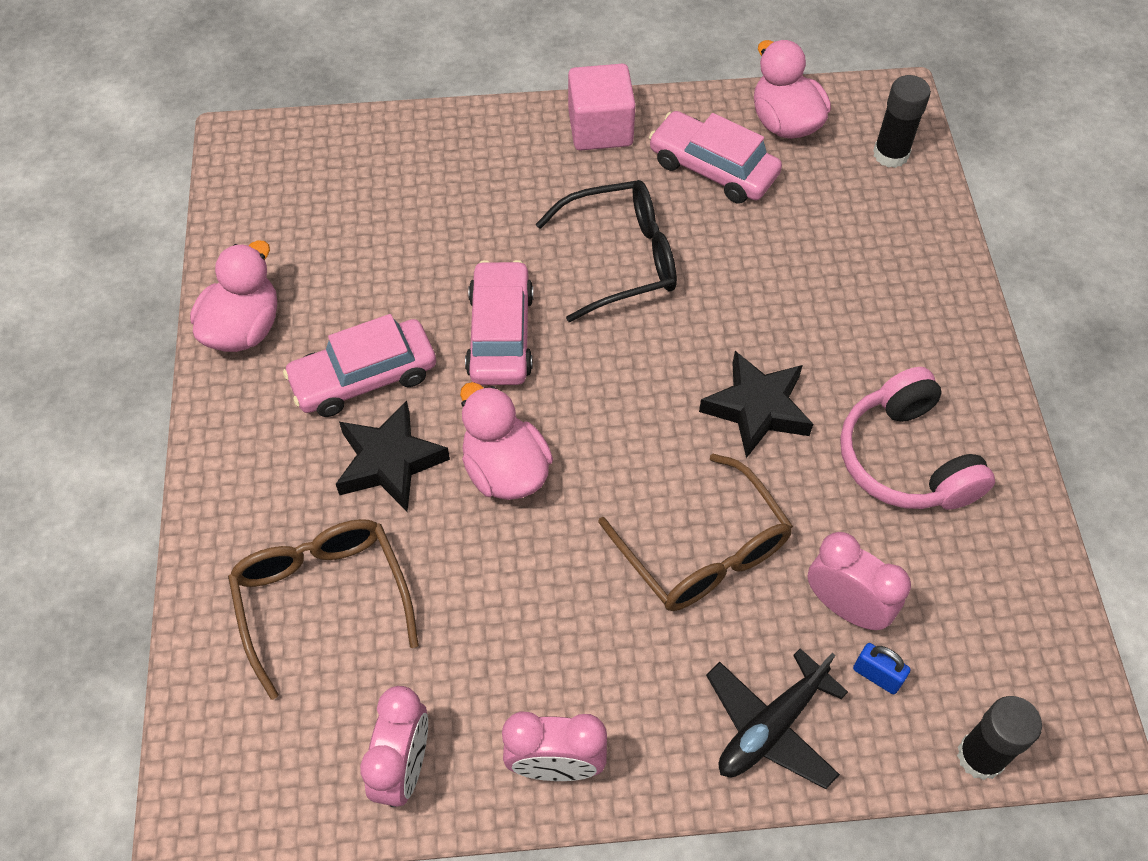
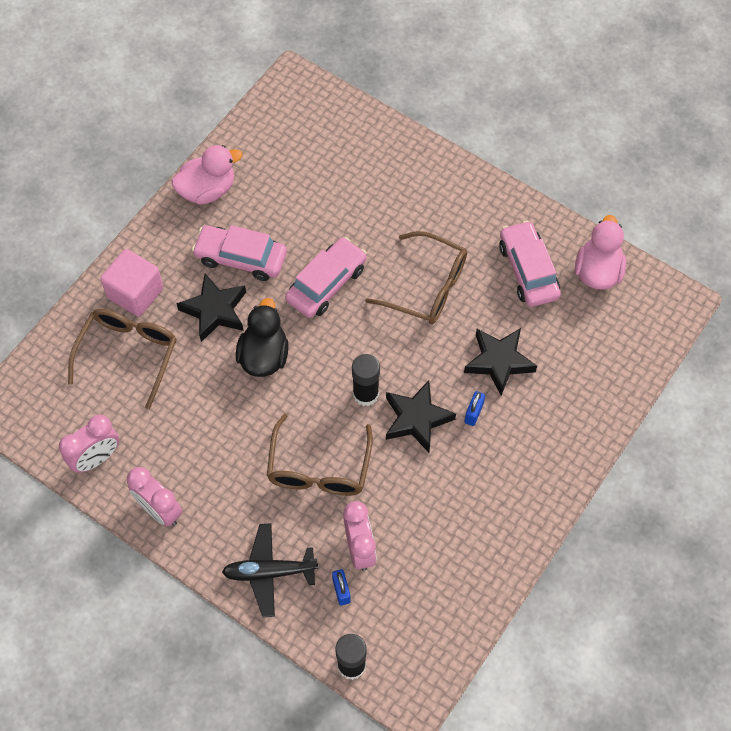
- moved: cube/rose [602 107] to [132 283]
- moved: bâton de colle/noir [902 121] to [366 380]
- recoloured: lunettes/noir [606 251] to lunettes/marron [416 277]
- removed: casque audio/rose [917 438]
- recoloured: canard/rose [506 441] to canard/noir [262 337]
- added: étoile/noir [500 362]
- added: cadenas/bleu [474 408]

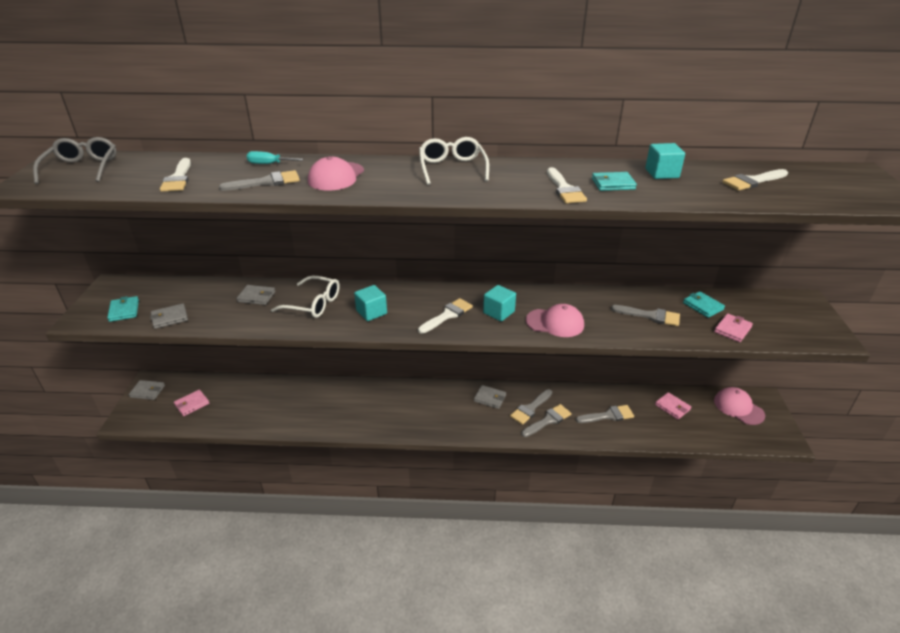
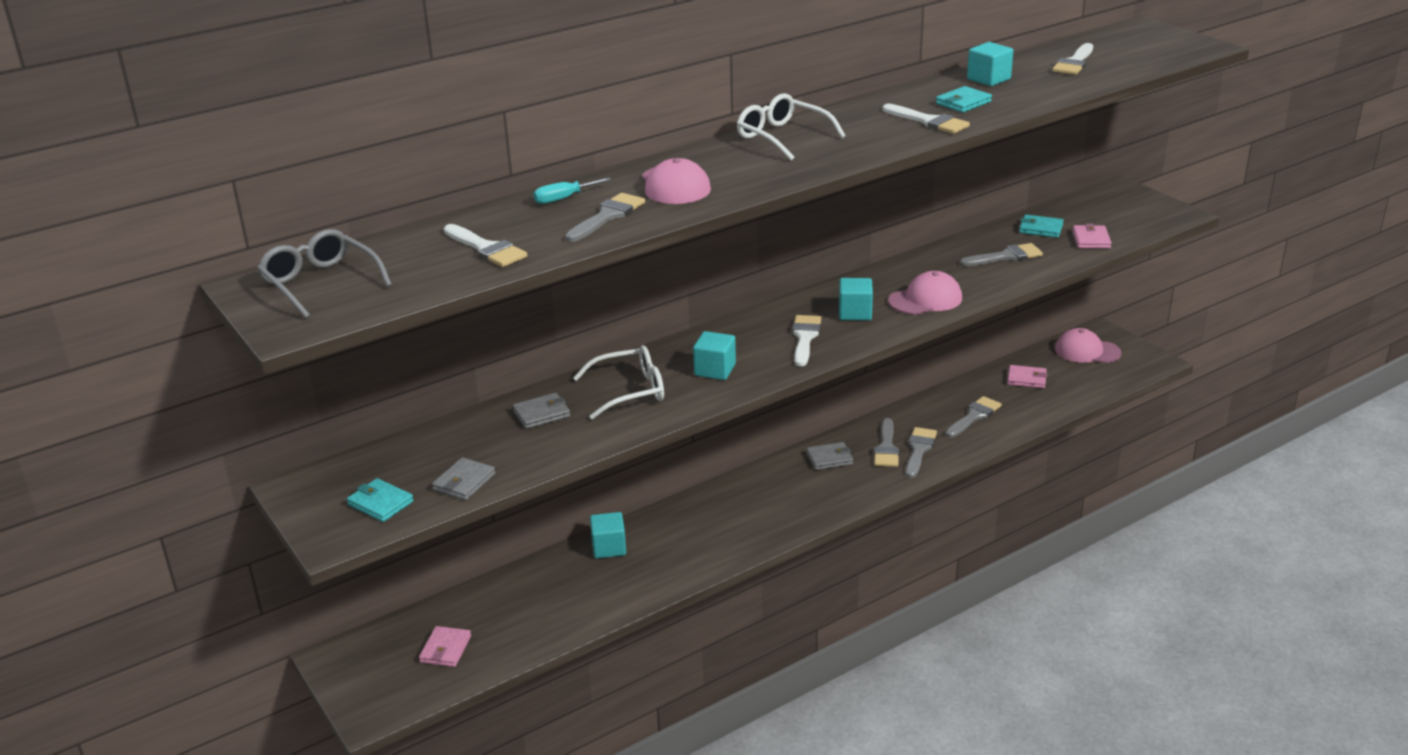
- removed: portefeuille/gris [147 390]
- added: cube/turquoise [608 535]

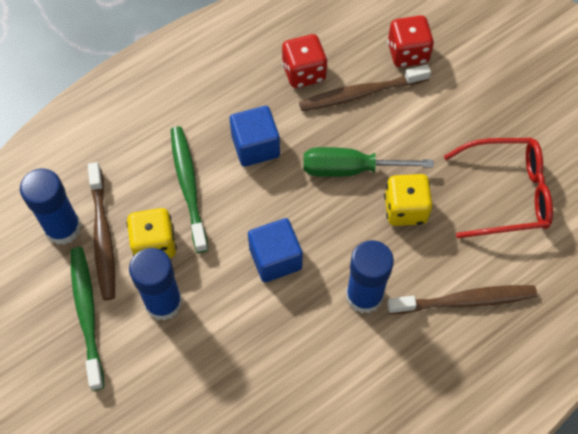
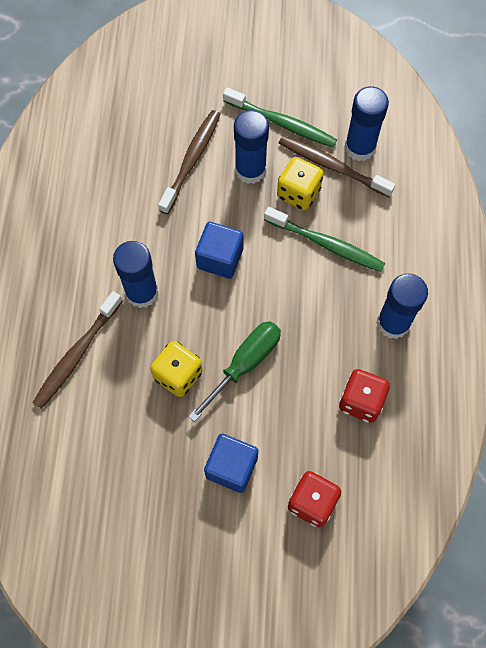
- moved: brosse à dents/marron [365 88] to [189 162]
- moved: cube/bleu [255 136] to [231 463]
- removed: lunettes/rouge [498 188]
- added: bâton de colle/bleu [402 306]

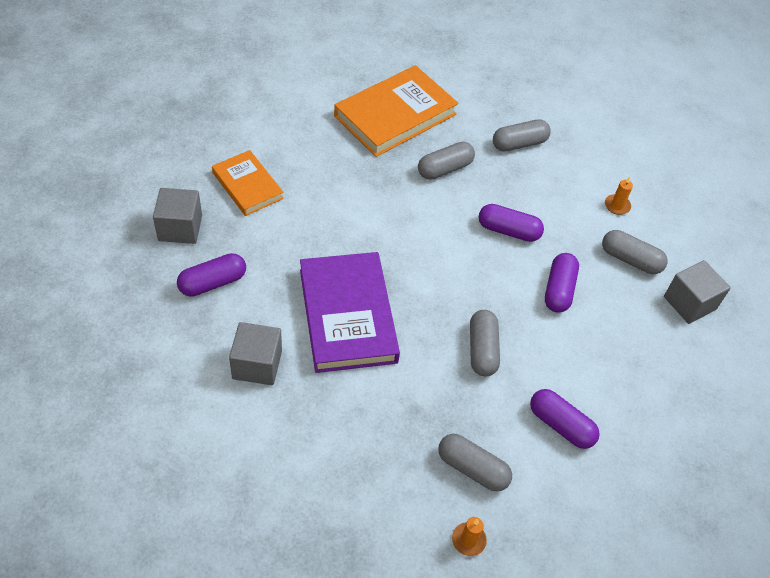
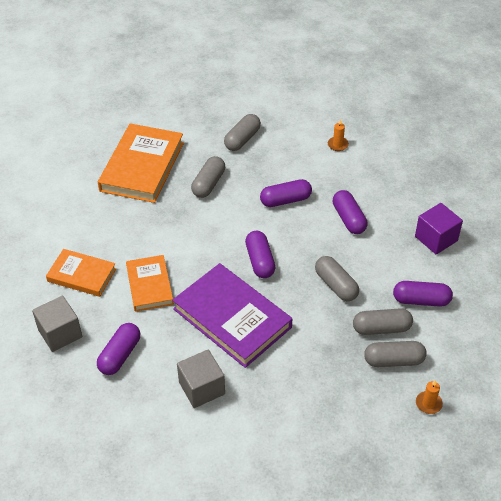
- moved: gélule/gris [635 252] to [383 321]
- removed: cube/gris [697 292]
- added: cube/violet [439 228]
- added: gélule/violet [260 254]
- added: livre/orange [150 283]

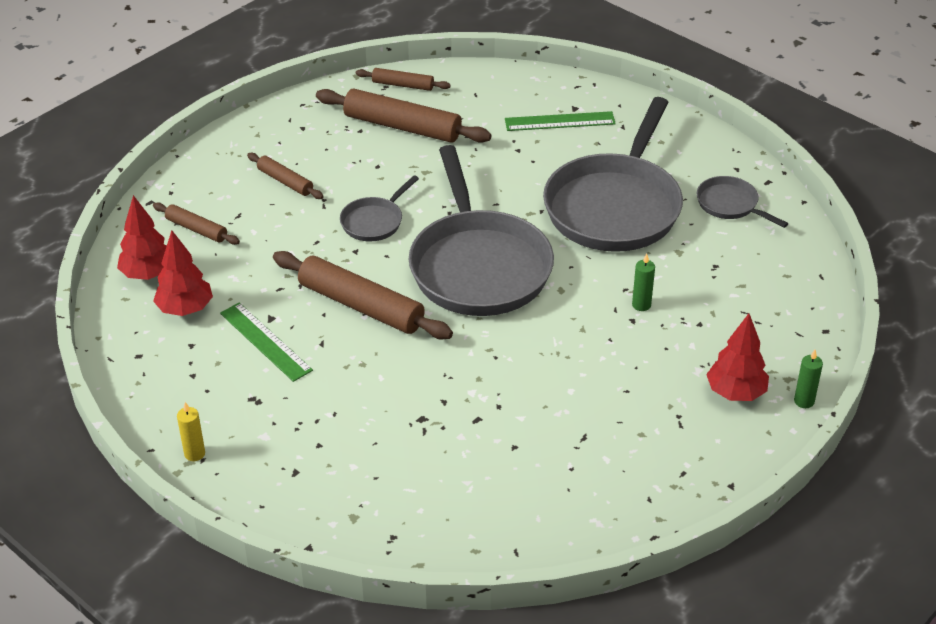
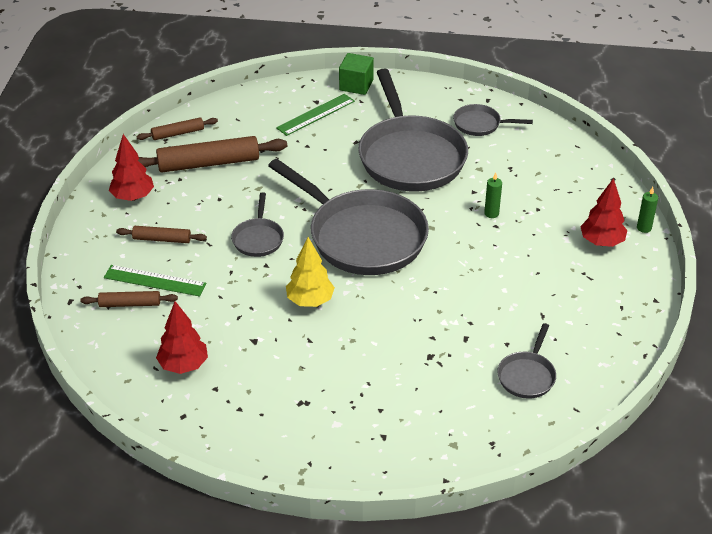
- moved: arbre/rouge [142 237] to [131 167]
- replaced: rouleau à pâtisserie/marron [363 295] to arbre/jaune [310 272]
- moved: règle/vert [266 342] to [155 281]
- removed: bougie/jaune [191 431]
- added: cube/vert [356 74]
- added: poêle/gris [526 361]

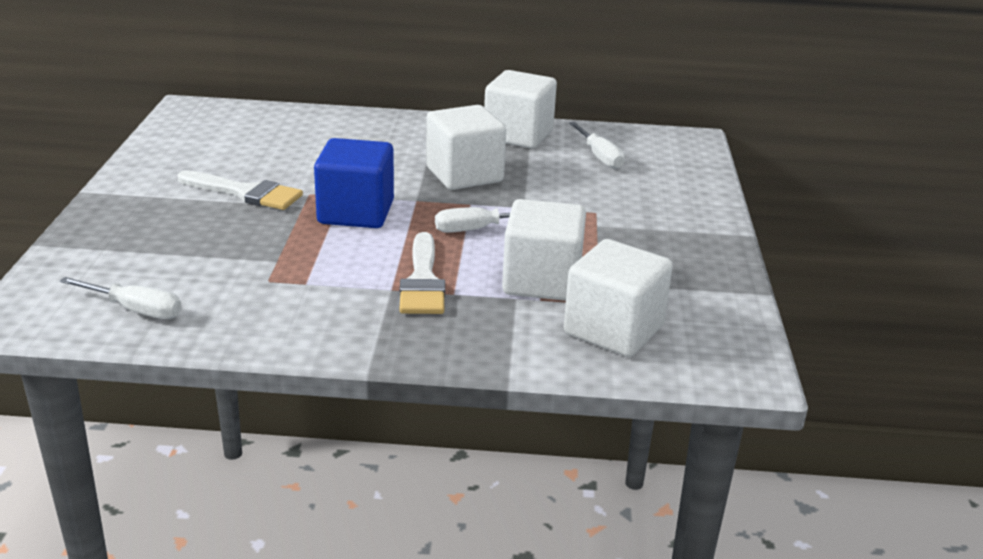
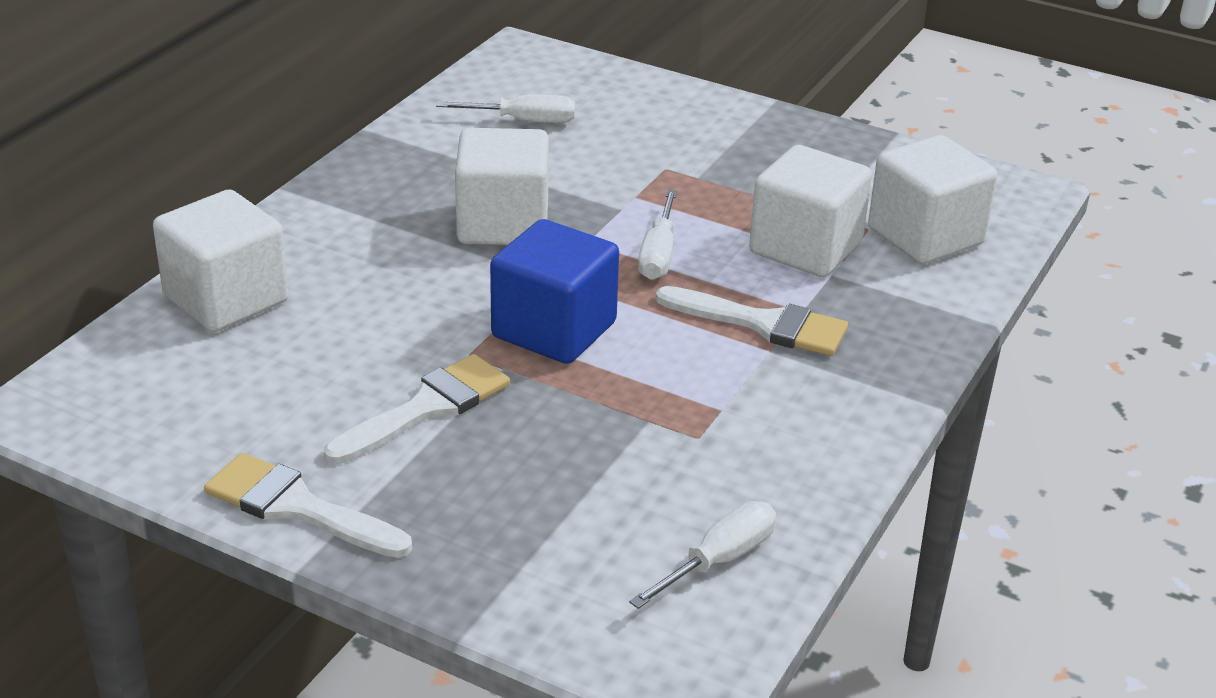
- moved: cube/blanc [520 109] to [221 260]
- added: pinceau/blanc [308 505]

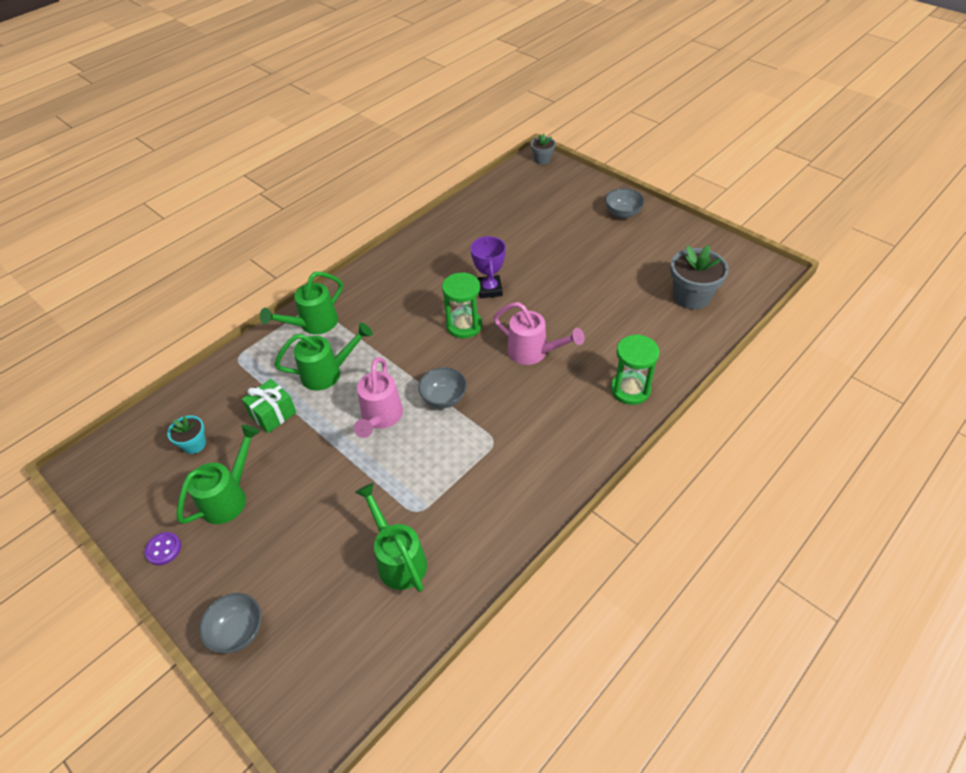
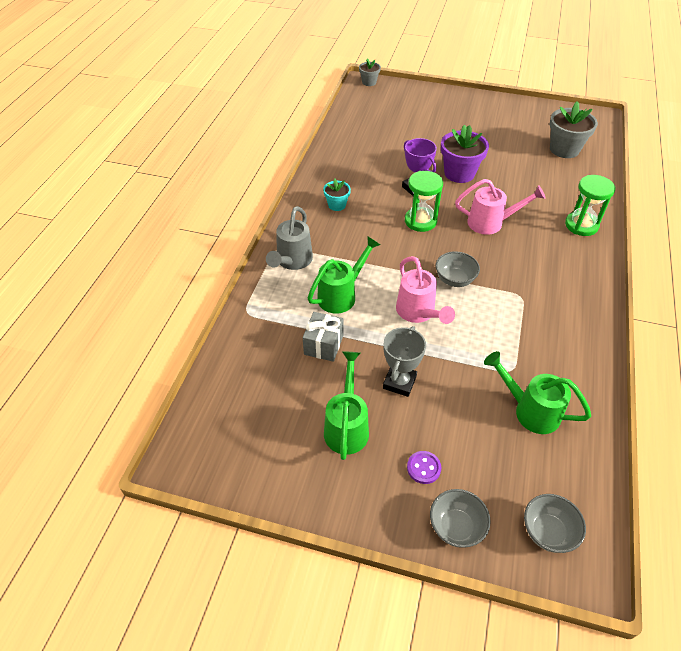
- moved: bol/gris [624 203] to [555 523]
- recoloured: arrosoir/vert [301 303] to arrosoir/gris [289 238]
- recoloured: cadeau/vert [269 406] to cadeau/gris [323 337]
- moved: pot de fleurs/turquoise [186 434] to [337 195]
- moved: bouton/violet [163 548] to [424 467]
- added: pot de fleurs/violet [465 154]
- added: trophée/gris [404 361]

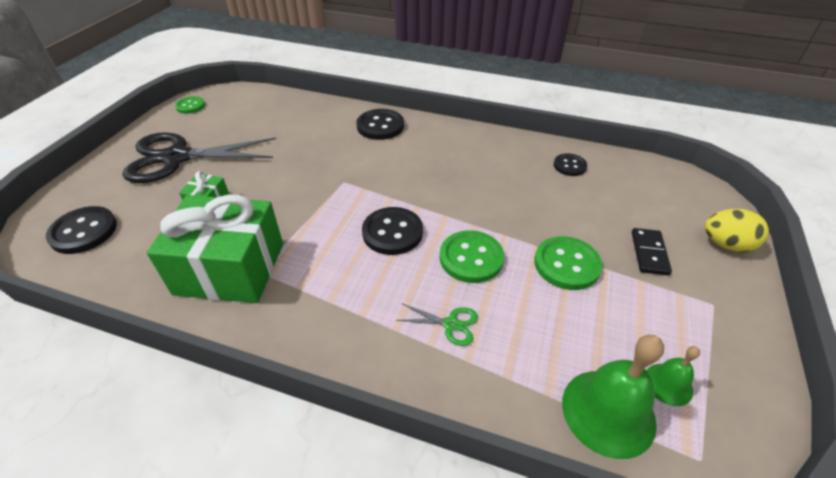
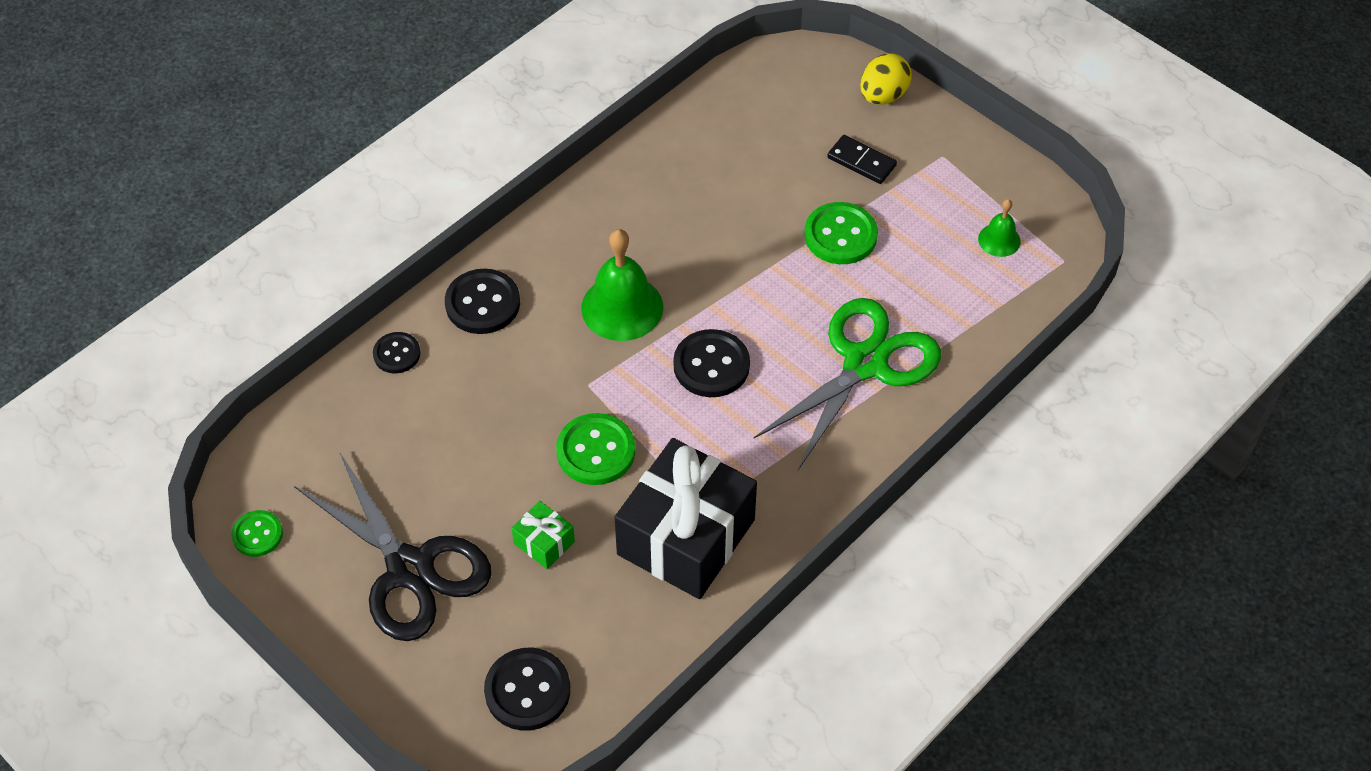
- turned: ciseaux/noir [199 157] = [392 547] 60 degrees counterclockwise
- moved: bouton/noir [570 164] to [397 352]
- recoloured: cadeau/vert [215 249] to cadeau/noir [686 518]
- moved: bouton/vert [472 256] to [595 449]
- resized: ciseaux/vert [437 325] = [847 384] x2.49
- moved: cloche/vert [613 397] to [622 285]

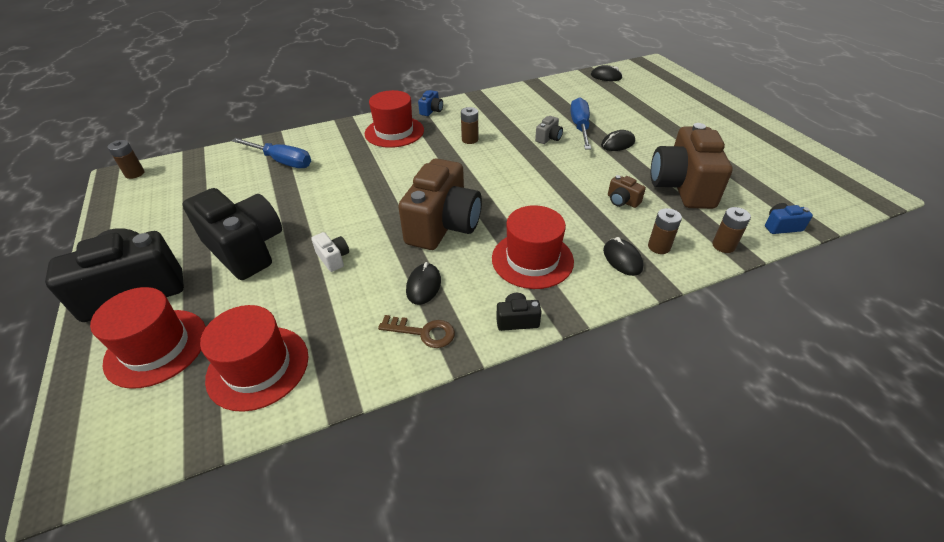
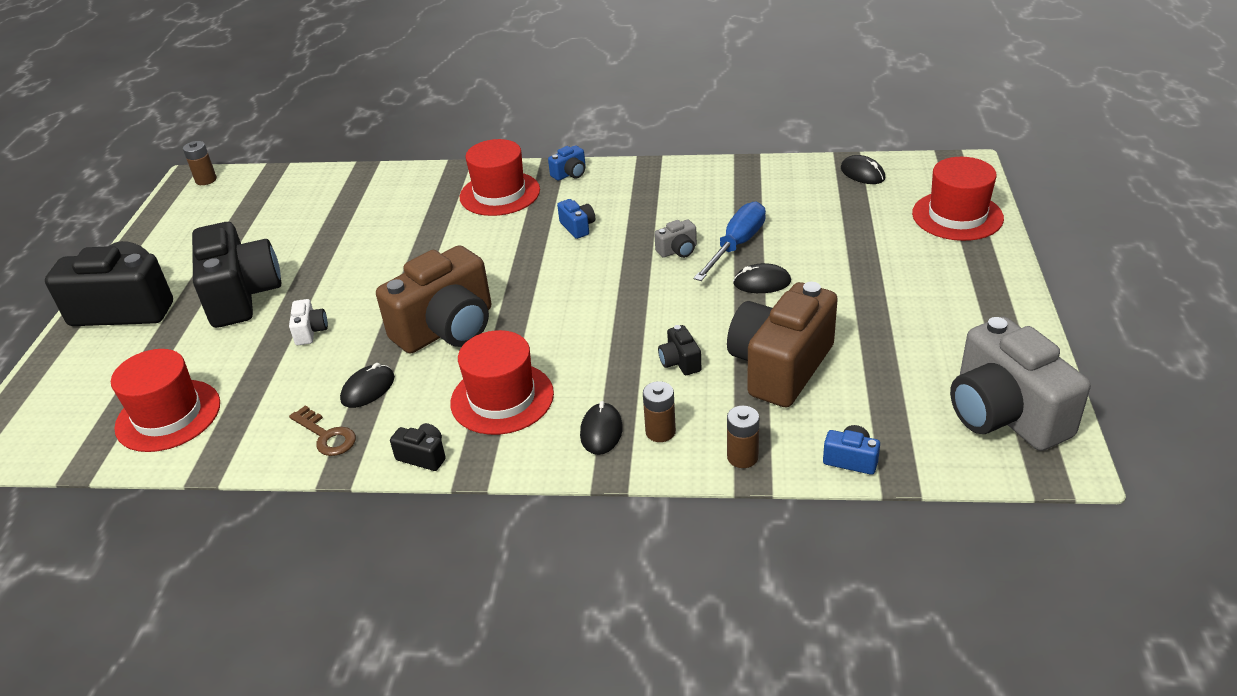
- replaced: pile/marron [469 125] to appareil photo/bleu [576 219]
- removed: tournevis/bleu [271 153]
- recoloured: appareil photo/marron [627 191] to appareil photo/noir [679 350]
- moved: chapeau/rouge [148 338] to [958 199]
- added: appareil photo/gris [1020 384]

